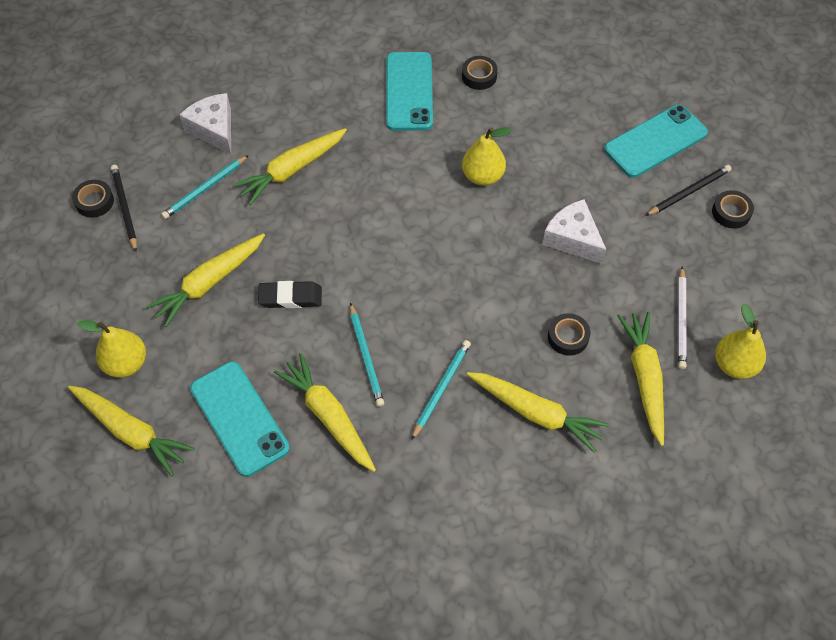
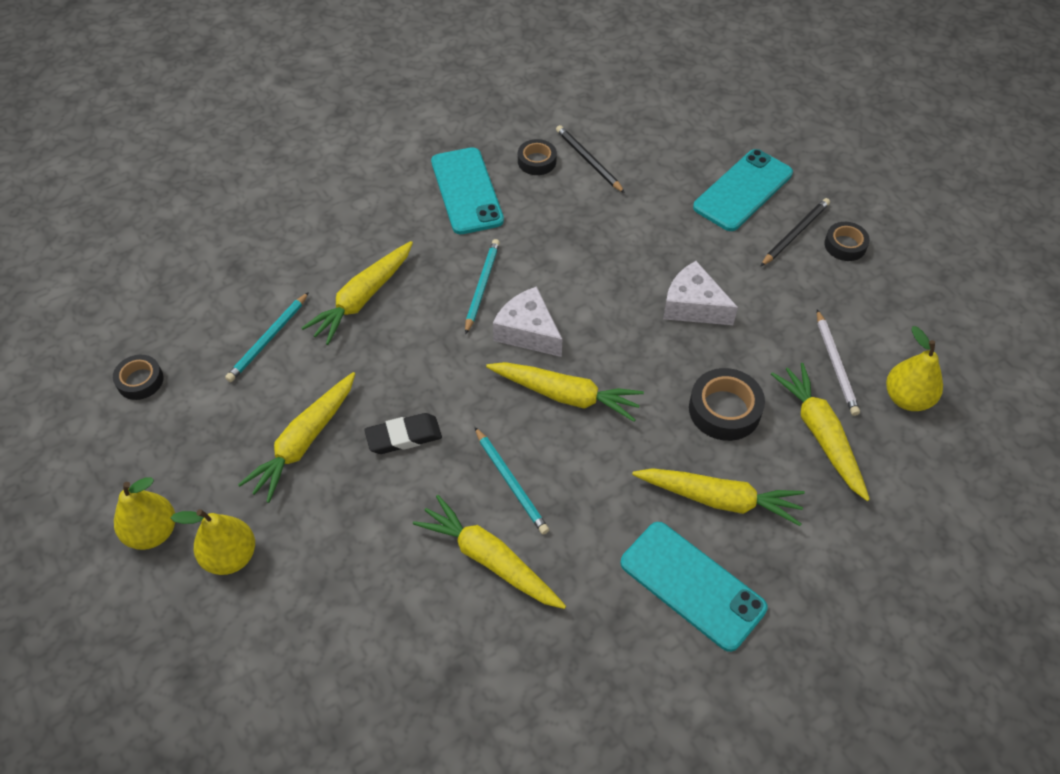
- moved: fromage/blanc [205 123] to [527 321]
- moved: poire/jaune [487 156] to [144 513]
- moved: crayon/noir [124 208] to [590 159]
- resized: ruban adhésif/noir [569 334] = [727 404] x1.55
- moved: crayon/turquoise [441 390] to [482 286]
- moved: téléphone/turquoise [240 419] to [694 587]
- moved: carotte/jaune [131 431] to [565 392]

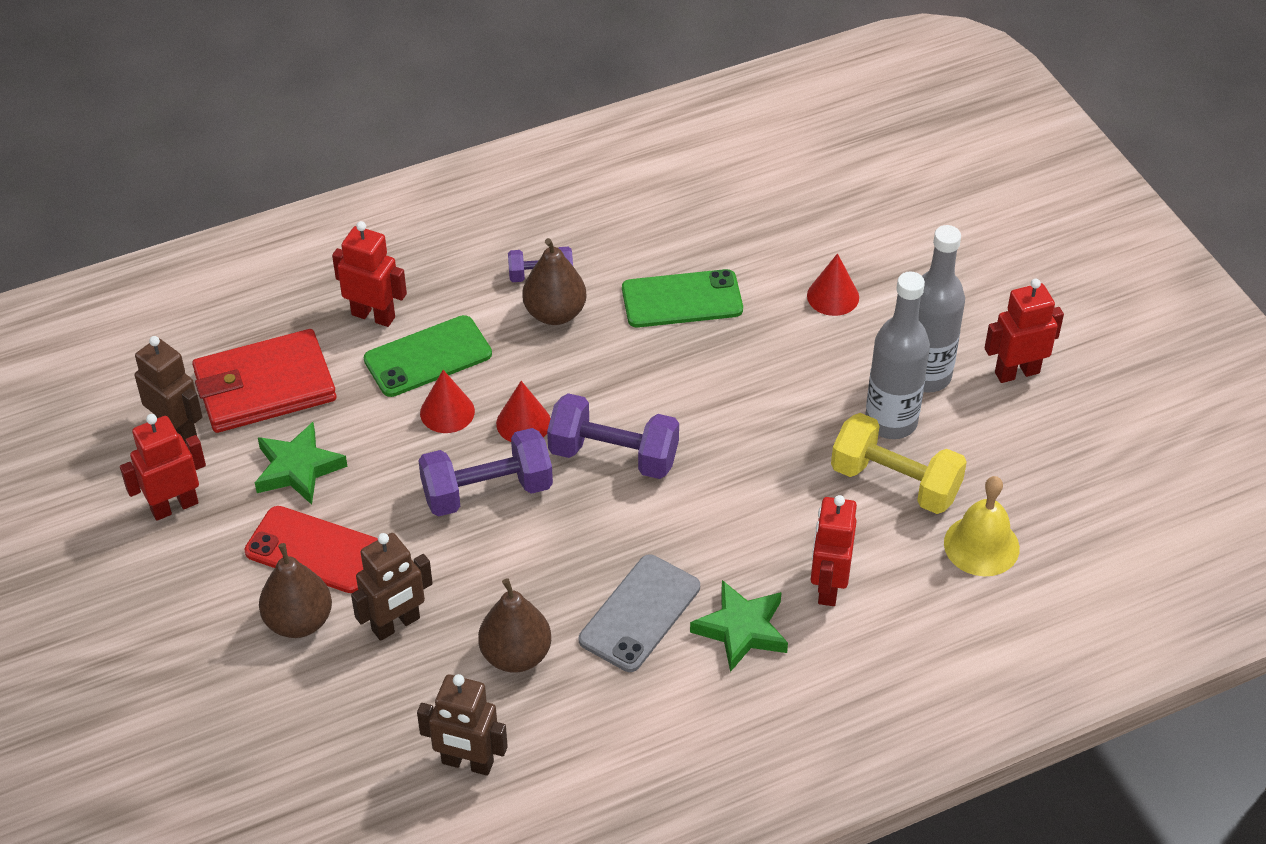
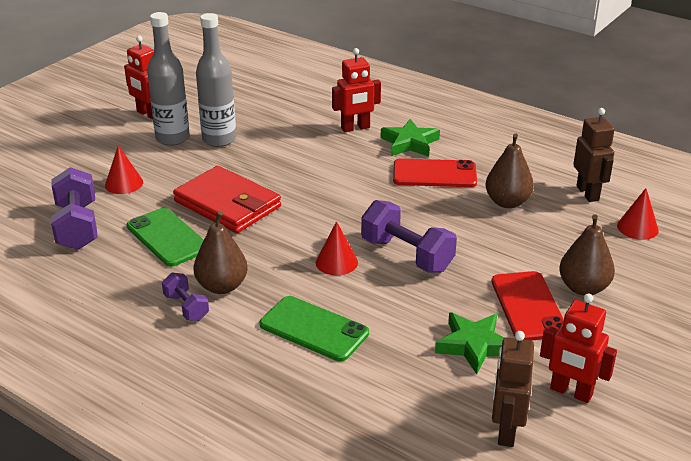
- removed: robot/rouge [369 274]
- moved: portefeuille/rouge [264 381] to [227 199]
- moved: cône/rouge [447 401] to [638 214]
- moved: haltère/violet [613 436] to [74 208]
- removed: haltère/jaune [899 463]
- removed: cloche/jaune [982 526]
- removed: robot/marron [392 587]
- recoloured: téléphone/gris [639 613] to téléphone/rouge [435 172]

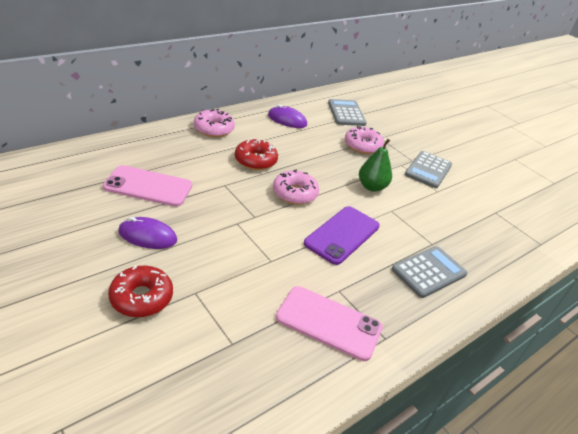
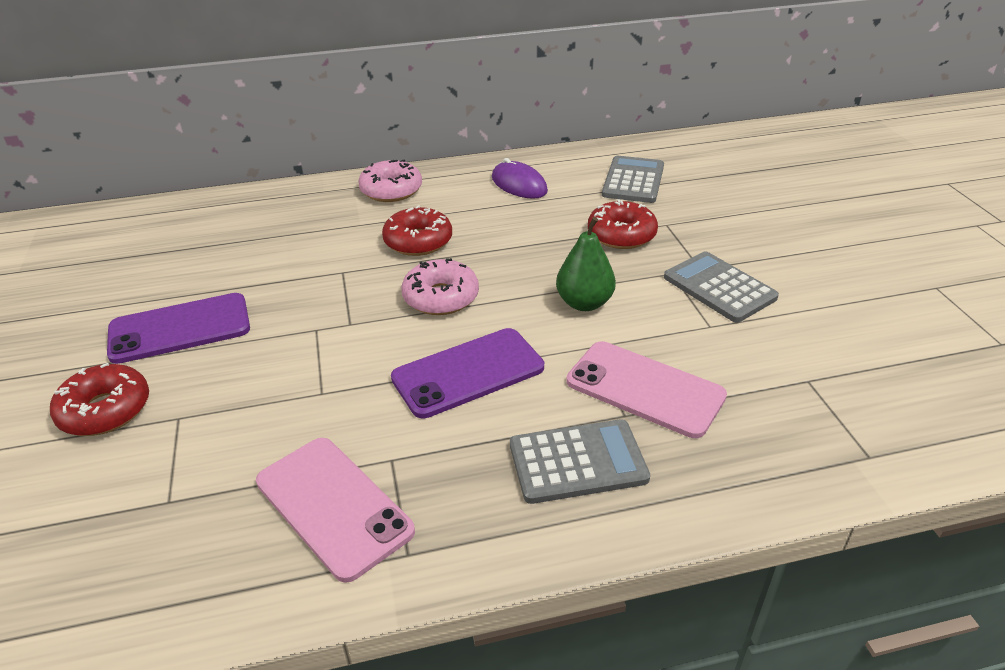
- recoloured: beignet/rose [364 140] to beignet/rouge [623 224]
- turned: calculatrice/gris [428 169] = [721 287] 90 degrees clockwise
- moved: téléphone/rose [147 186] to [646 389]
- replaced: souris/violet [147 233] to téléphone/violet [178 328]

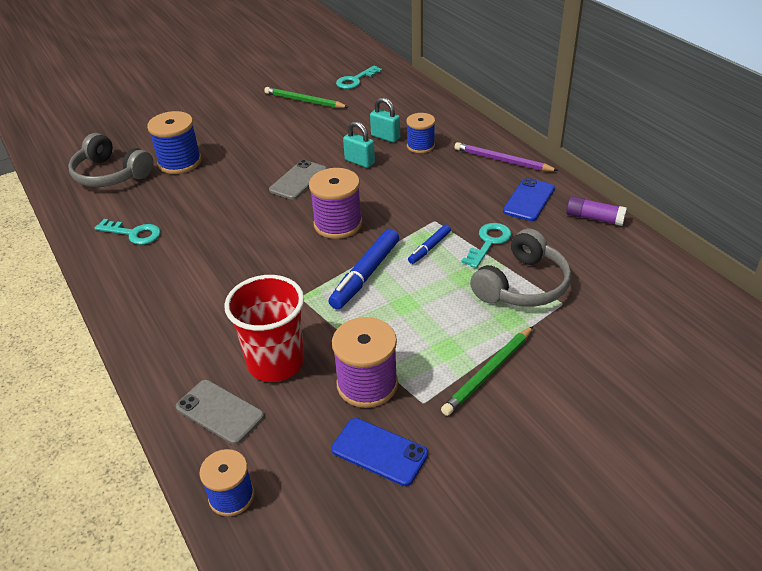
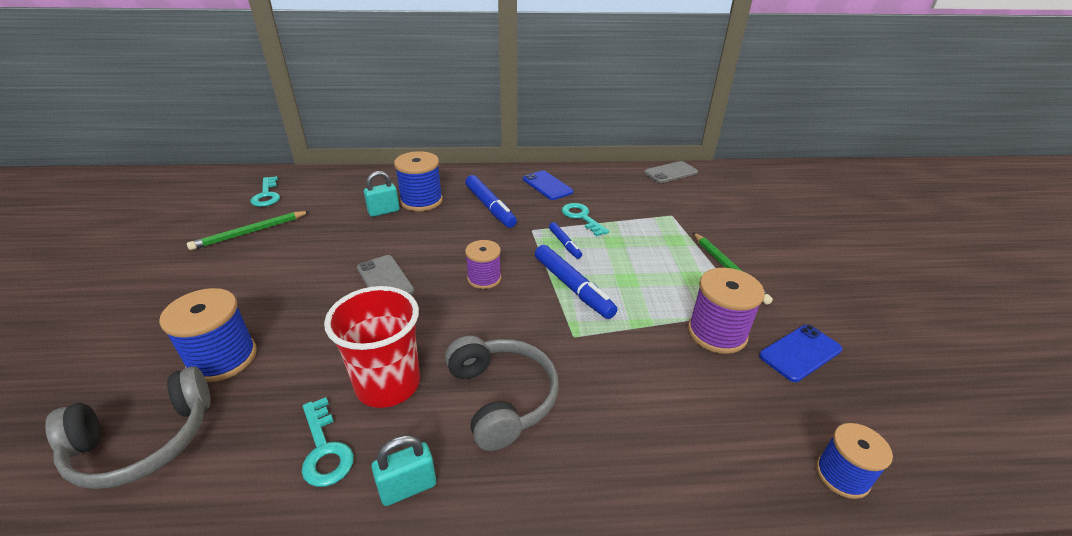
- resized: bobine/bleu [420 133] = [418 181] x1.52
- moved: cadenas/turquoise [359 144] to [403 470]
- removed: crayon/violet [507 156]
- resized: bobine/violet [335 203] = [483 264] x0.66
- removed: bâton de colle/violet [596 211]
- turned: clé/turquoise [127 232] = [328 442] 105 degrees clockwise
- moved: casque audio/gris [520 268] to [502 393]
- moved: gobelet/rouge [264 328] to [372 347]
- moved: téléphone/gris [220 412] to [671 172]
- added: feutre/bleu [491 201]

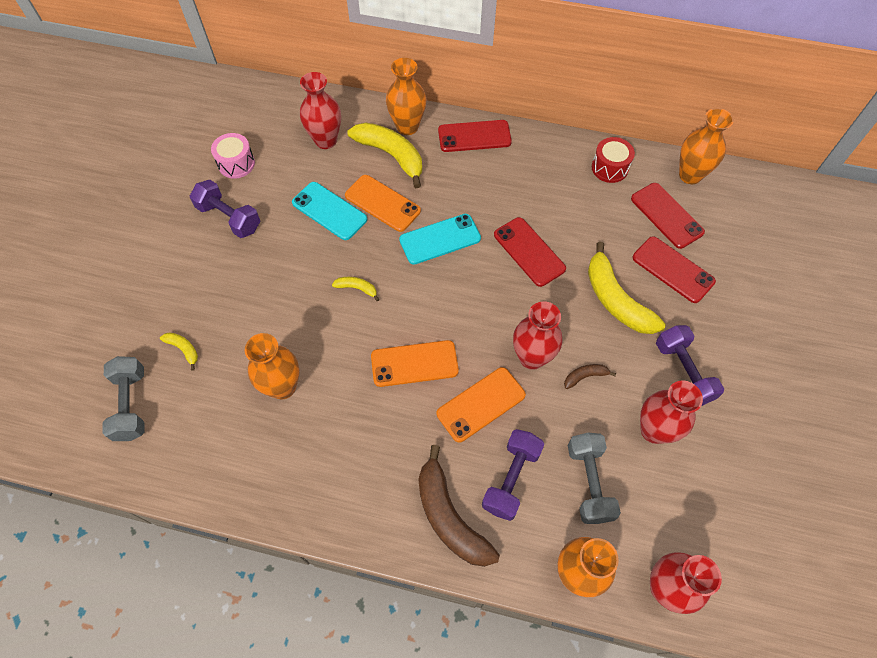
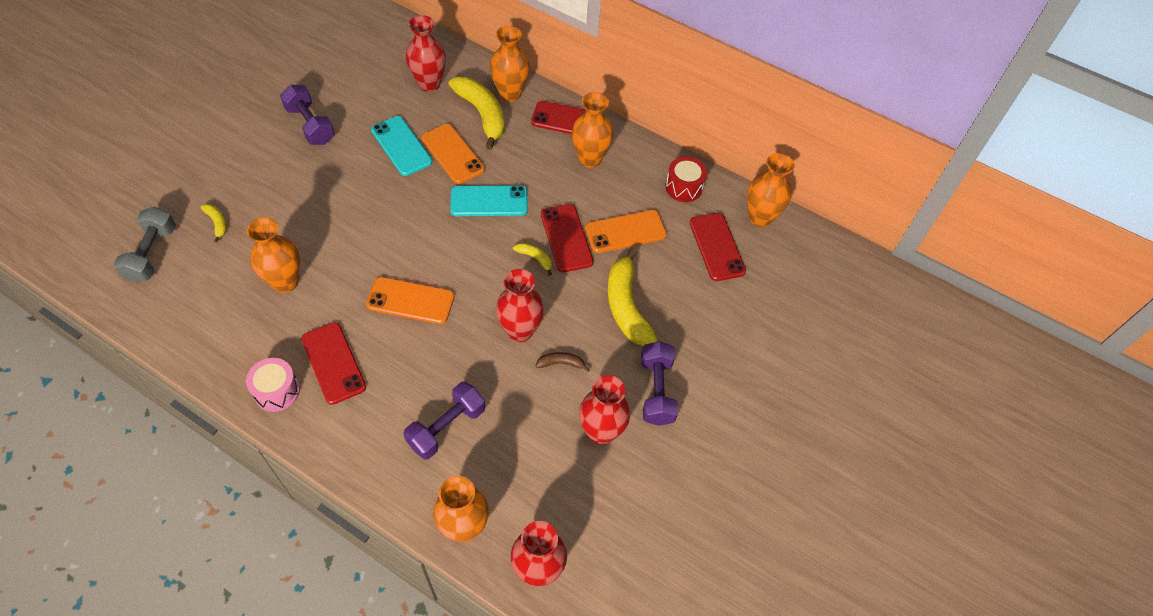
- moved: tambour/rose [233 156] to [273 385]
- moved: téléphone/rouge [674 269] to [333 363]
- moved: banane/jaune [356 289] to [532 259]
- moved: téléphone/orange [481 404] to [626 231]
- removed: haltère/gris [594 478]
- removed: banane/marron [459 506]
- added: vase/orange [592 130]

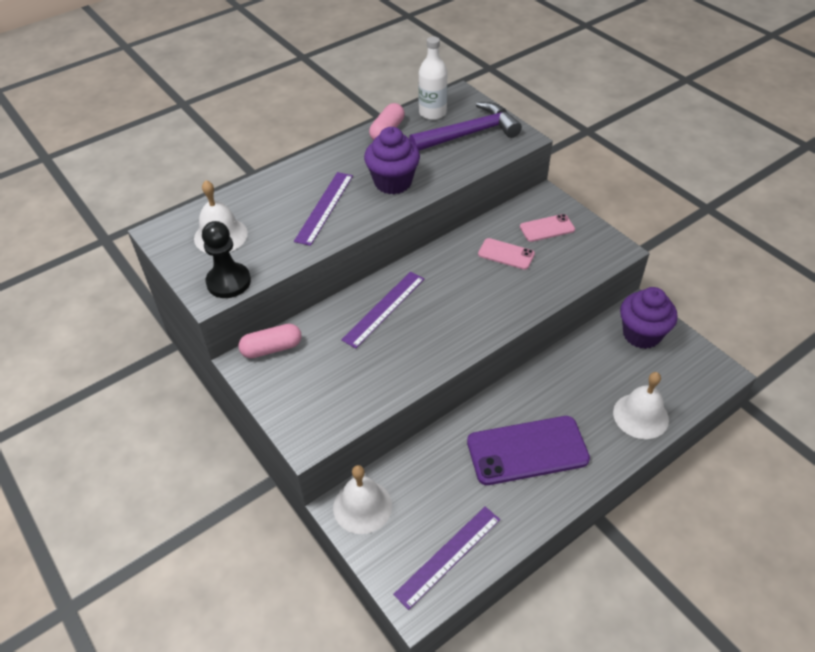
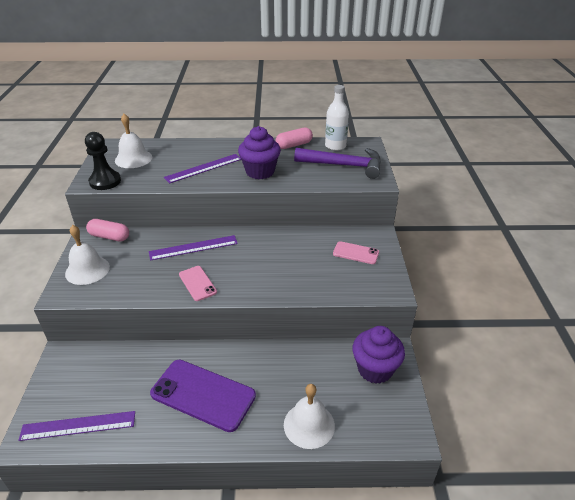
- moved: téléphone/rose [506 254] to [198 283]
- moved: cloche/blanc [362 499] to [87 255]

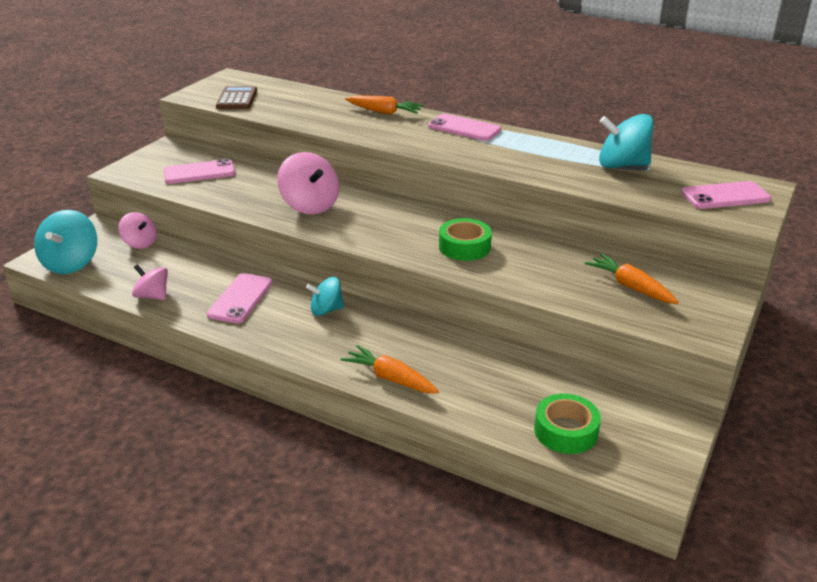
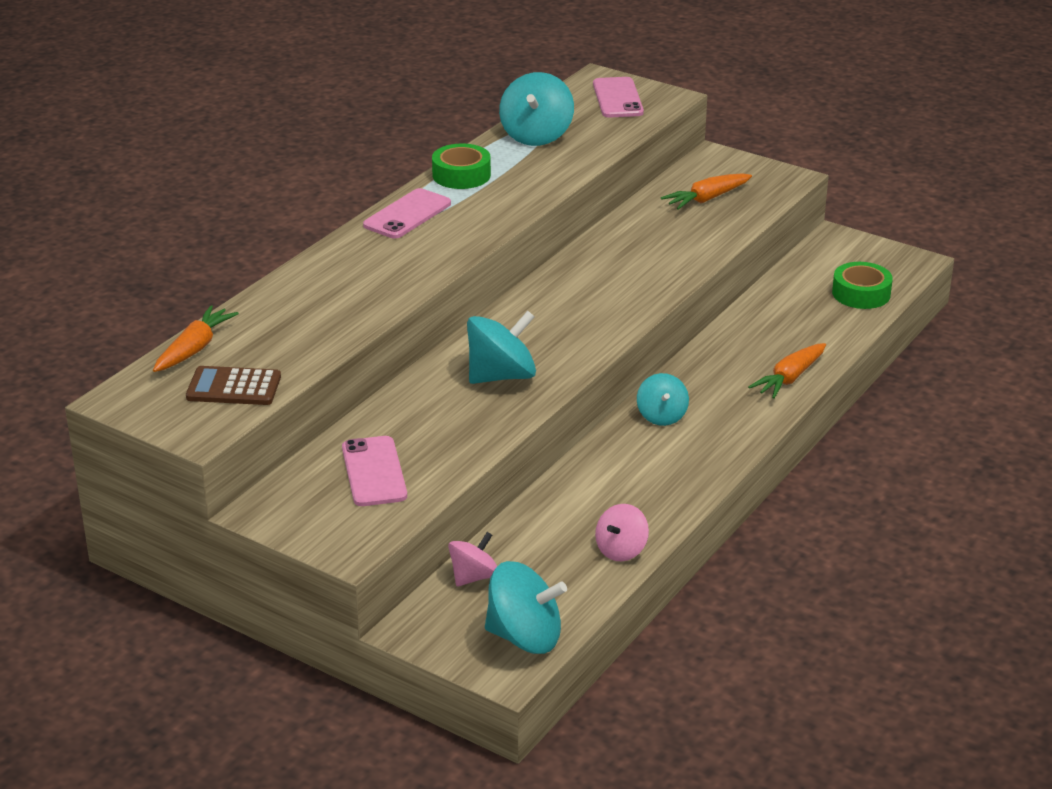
- moved: carotte/orange [384 105] to [196 338]
- recoloured: toupie/rose [308 183] to toupie/turquoise [501 347]
- moved: ruban adhésif/vert [465 239] to [461 166]
- removed: téléphone/rose [240 298]

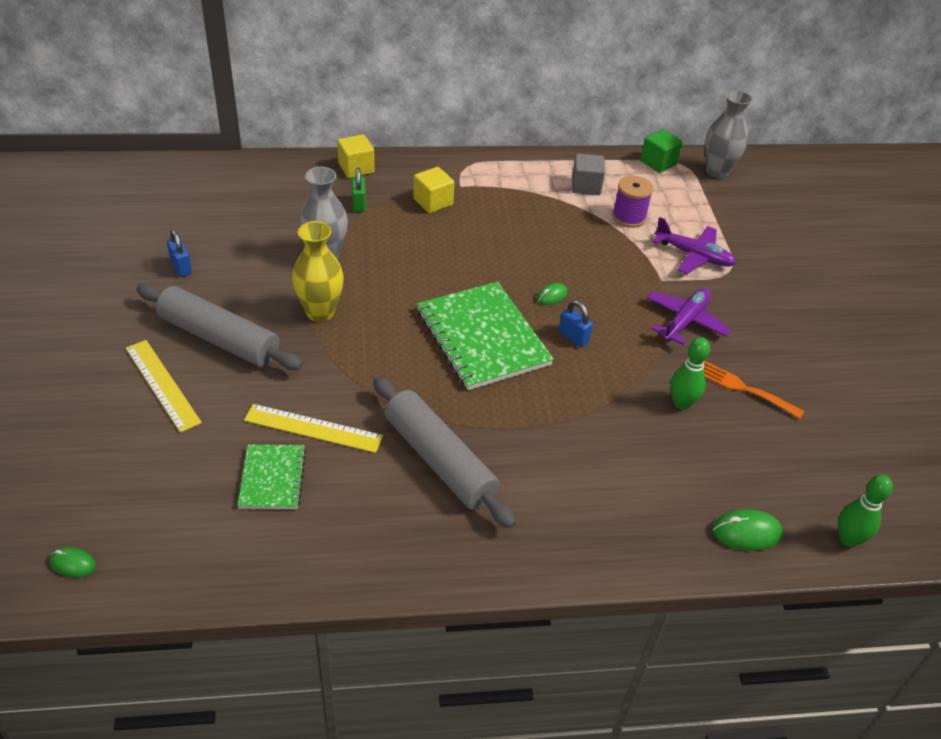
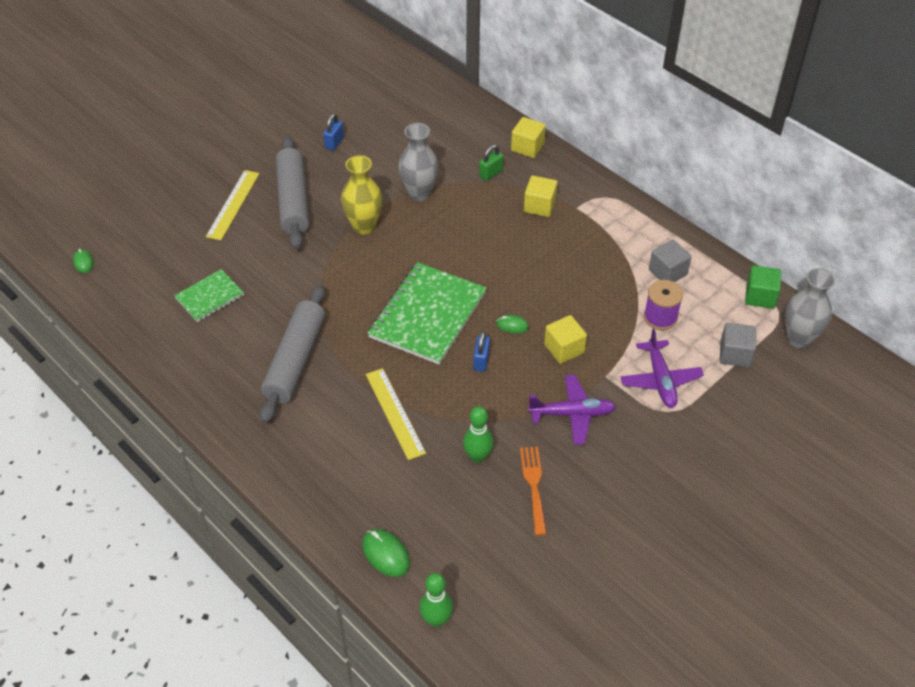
- moved: règle/jaune [313 428] to [396 414]
- added: cube/jaune [565 339]
- added: cube/gris [738 345]

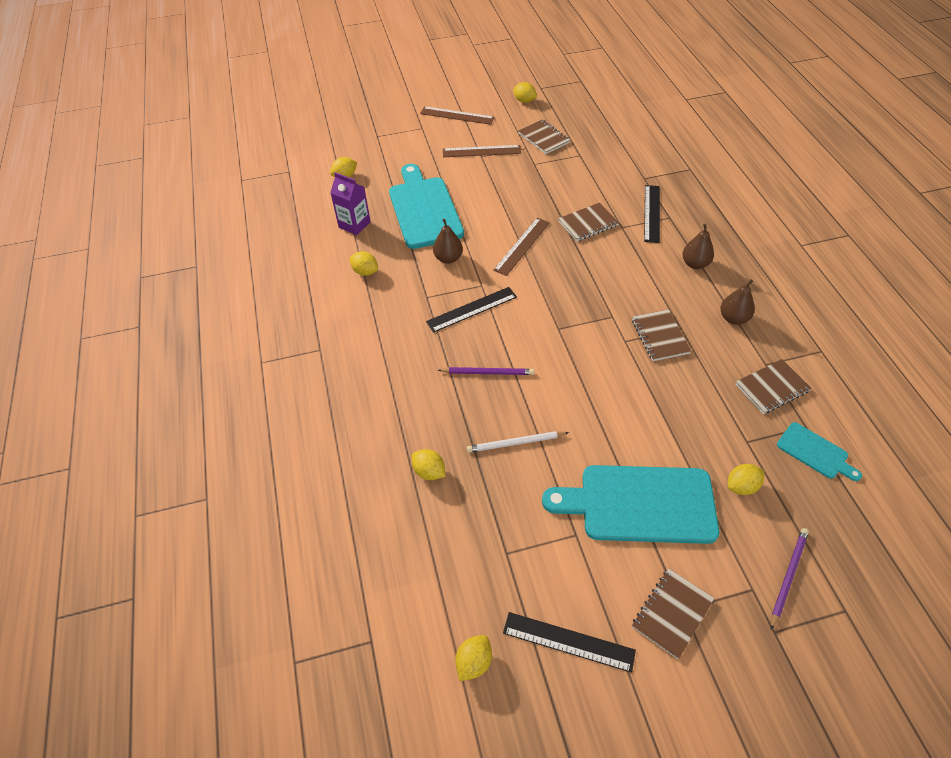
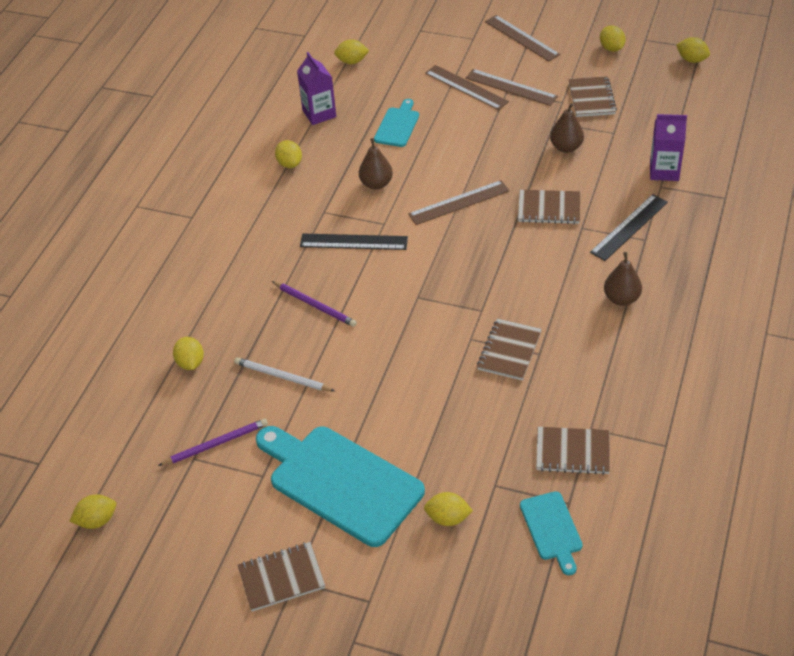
- resized: planche à découper/turquoise [426 206] = [396 123] x0.49
- moved: poire/marron [738 302] to [567 128]
- moved: crayon/violet [790 579] to [213 442]
- removed: règle/noir [569 642]
- added: citron/jaune [693 50]
- added: règle/marron [467 87]
- added: brique de lait/violet [668 147]

